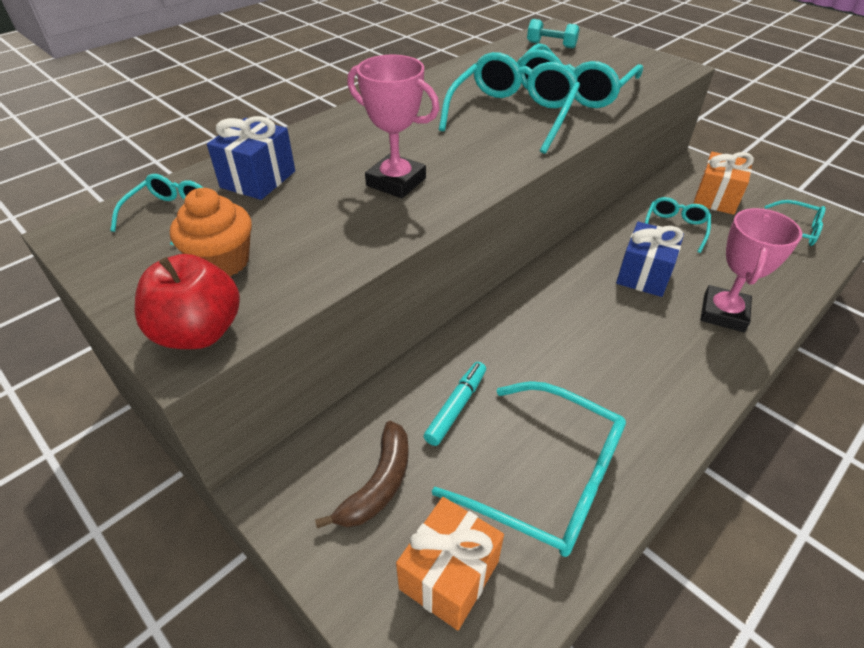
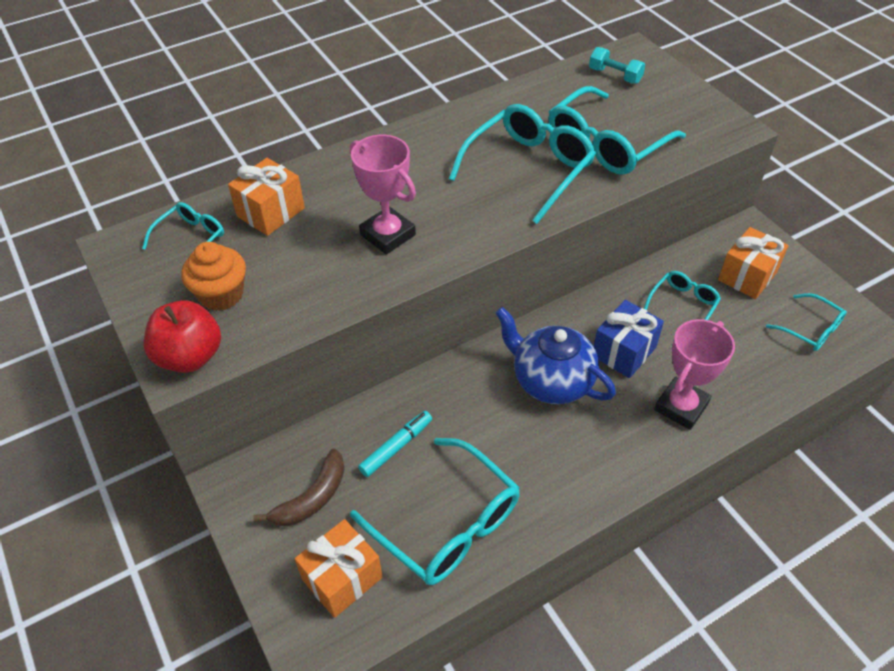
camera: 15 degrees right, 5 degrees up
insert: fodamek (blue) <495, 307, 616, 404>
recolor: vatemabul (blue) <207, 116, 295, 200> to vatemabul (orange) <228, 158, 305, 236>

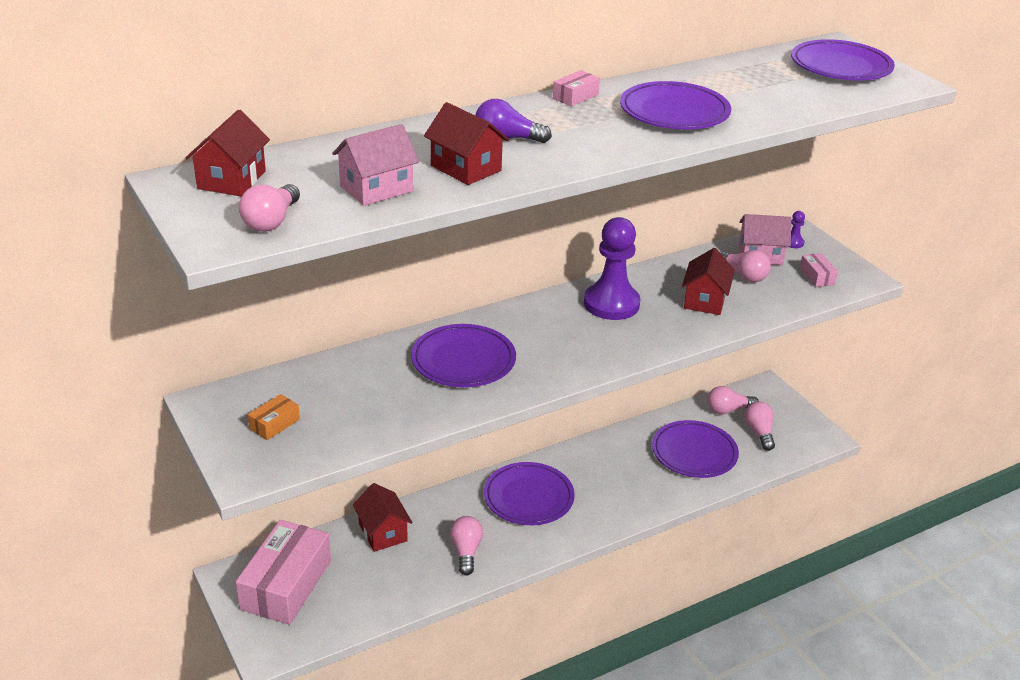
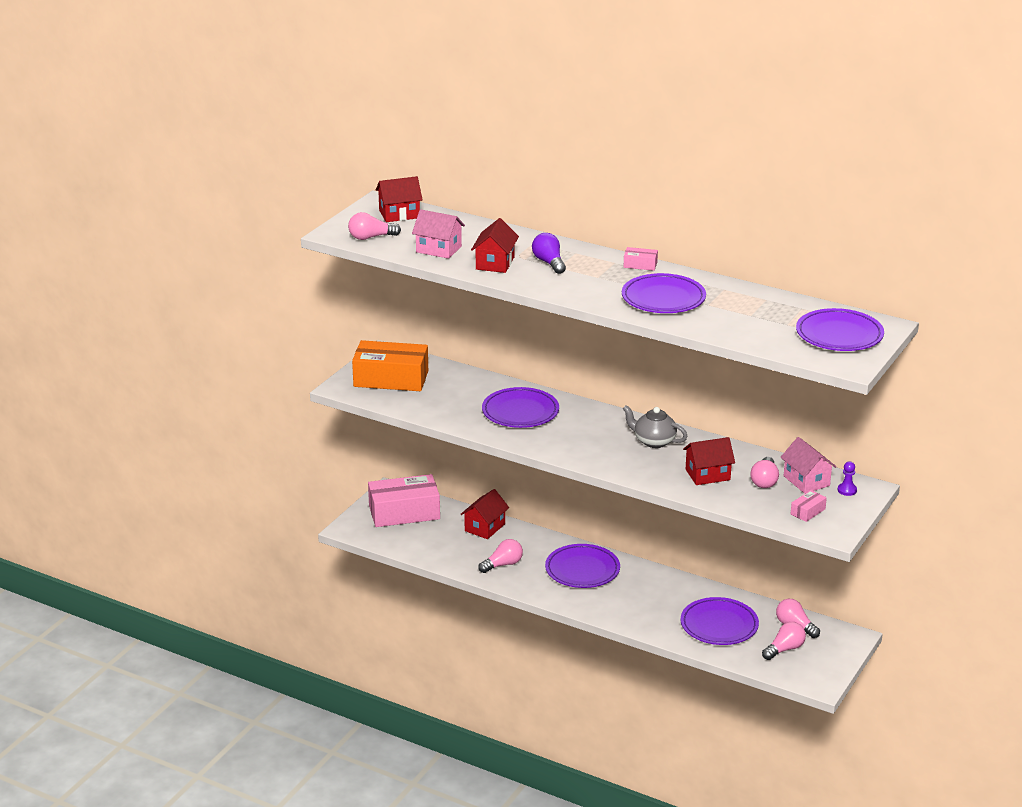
camera: 60 degrees right, 5 degrees down
replace: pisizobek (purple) <584, 217, 640, 320> to fodamek (grey) <622, 405, 688, 448>
resize: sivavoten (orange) <248, 394, 300, 440> = <352, 340, 428, 391> x2.37

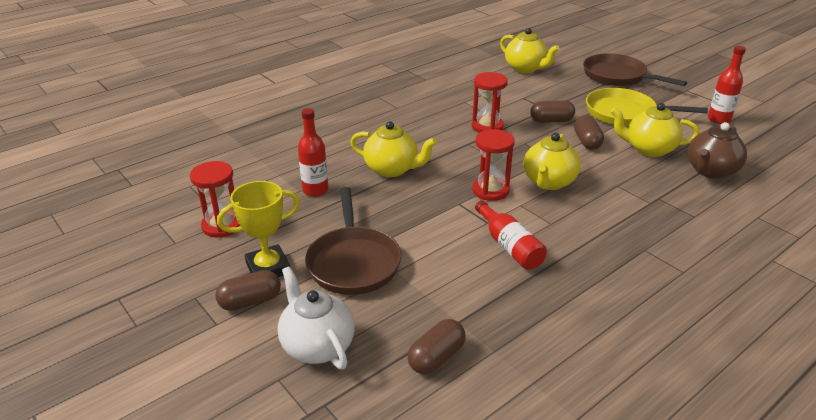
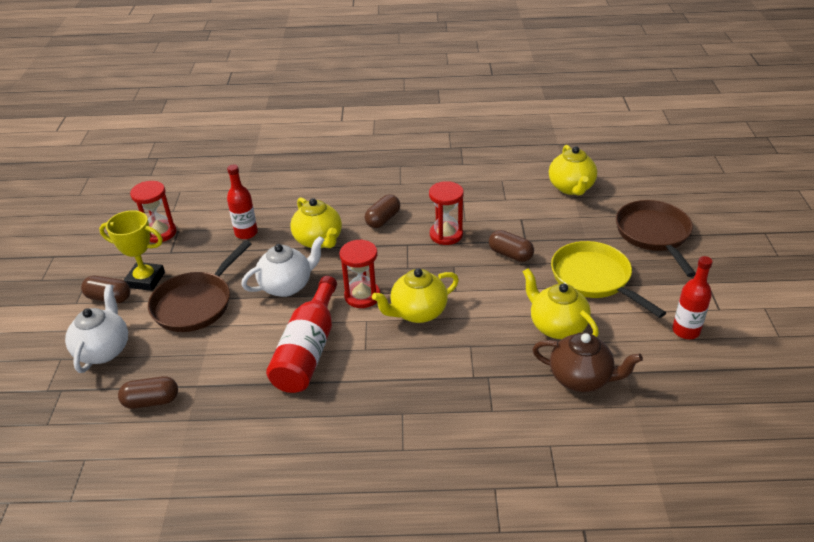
camera: 40 degrees right, 5 degrees up
insert: fodamek (white) <241, 236, 324, 297>
move: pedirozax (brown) <574, 115, 604, 150> to <365, 194, 400, 228>
rotate: fodamek (brown) <687, 122, 747, 179> = <532, 332, 643, 392> 150 degrees counterclockwise
resize: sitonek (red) <475, 200, 547, 270> = <266, 276, 337, 393> x1.52

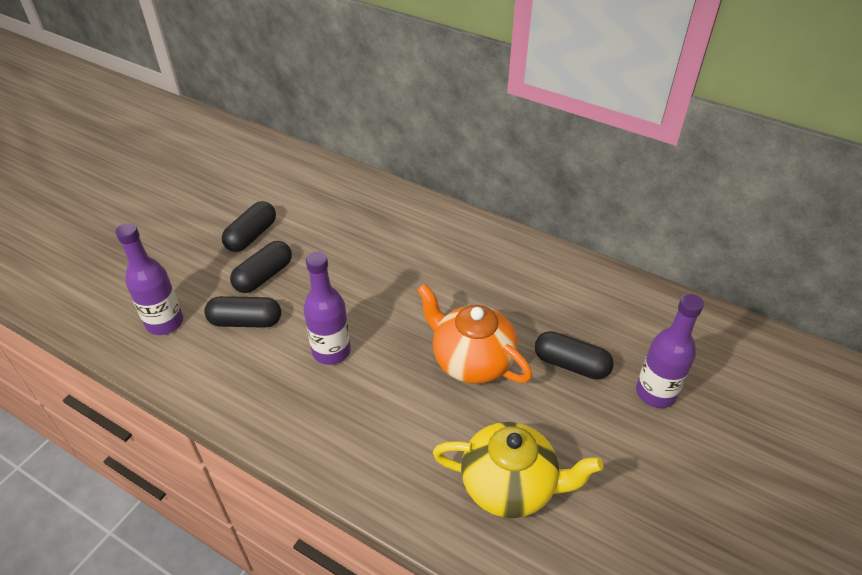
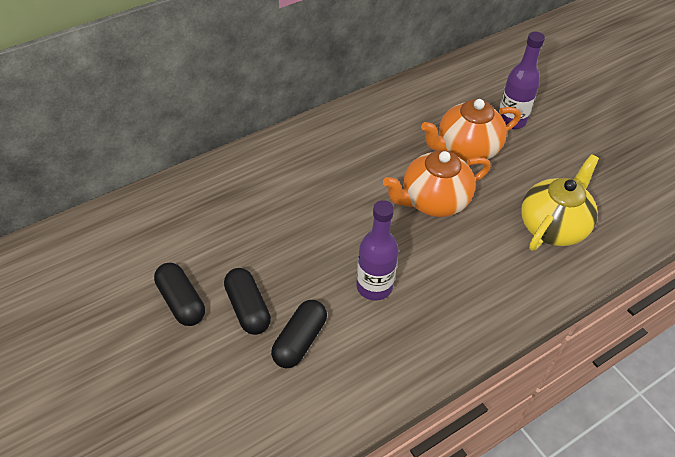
camera: 65 degrees left, 5 degrees up
delete: sitonek (purple) <115, 223, 183, 335>
replace: pedirozax (black) <535, 331, 614, 380> to fodamek (orange) <421, 99, 521, 162>

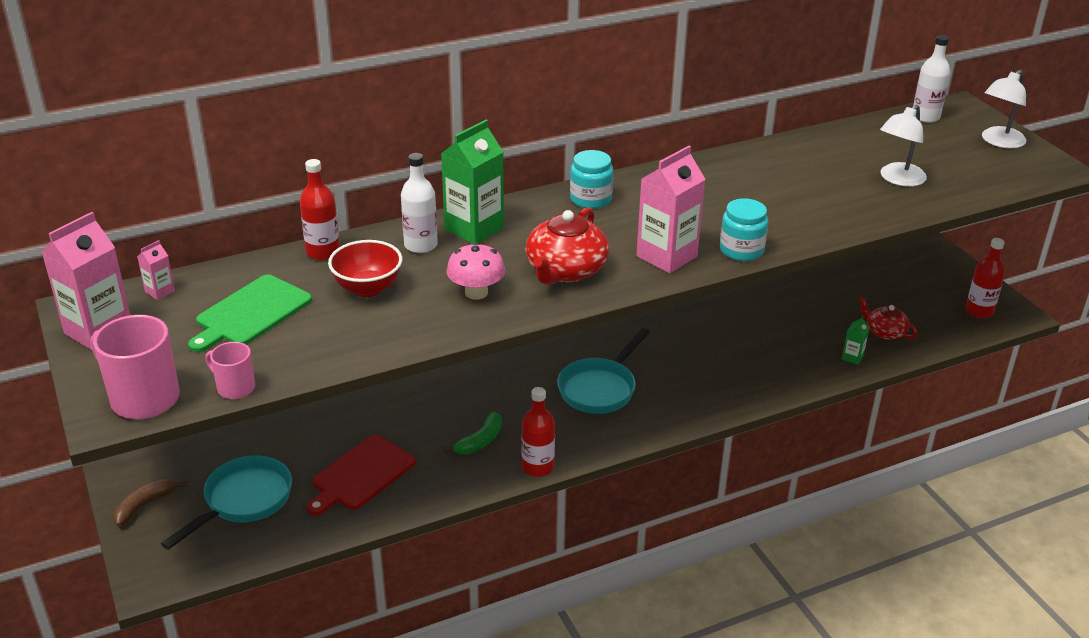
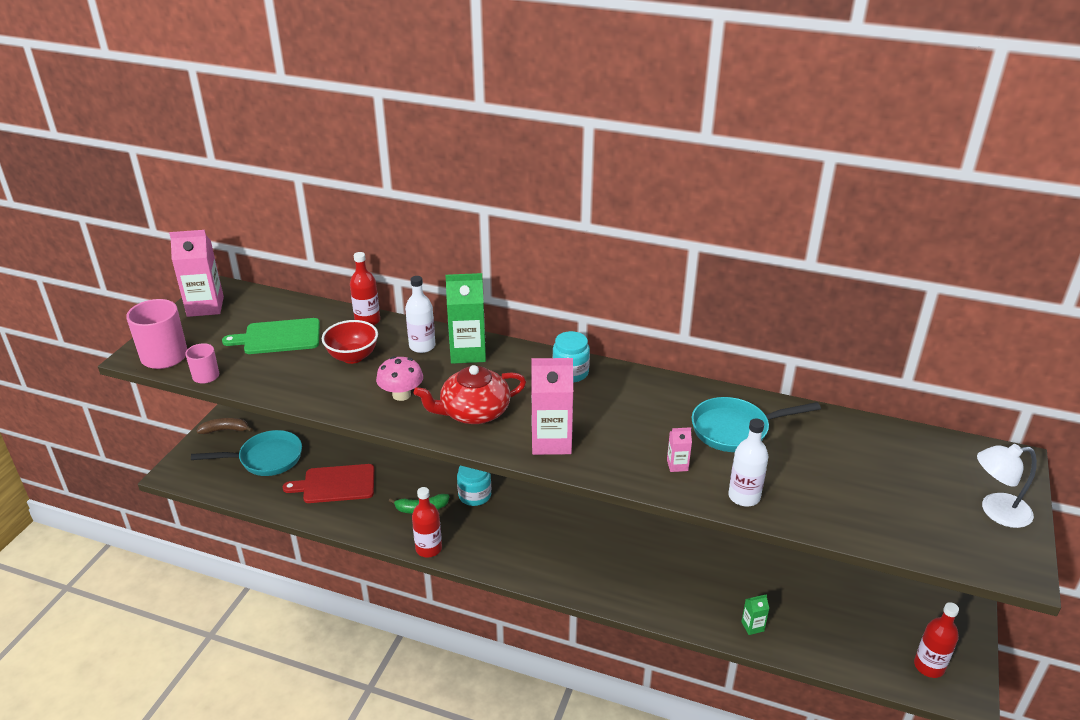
camera: 45 degrees right, 0 degrees up
delete: fodamek (red) <858, 297, 917, 340>; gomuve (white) <880, 105, 927, 187>
move: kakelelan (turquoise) <720, 199, 768, 261> to <457, 466, 491, 506>; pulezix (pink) <137, 240, 175, 300> to <667, 427, 692, 472>; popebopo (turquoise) <557, 328, 650, 414> to <692, 397, 821, 452>; sitonek (white) <913, 35, 950, 123> to <728, 419, 768, 506>

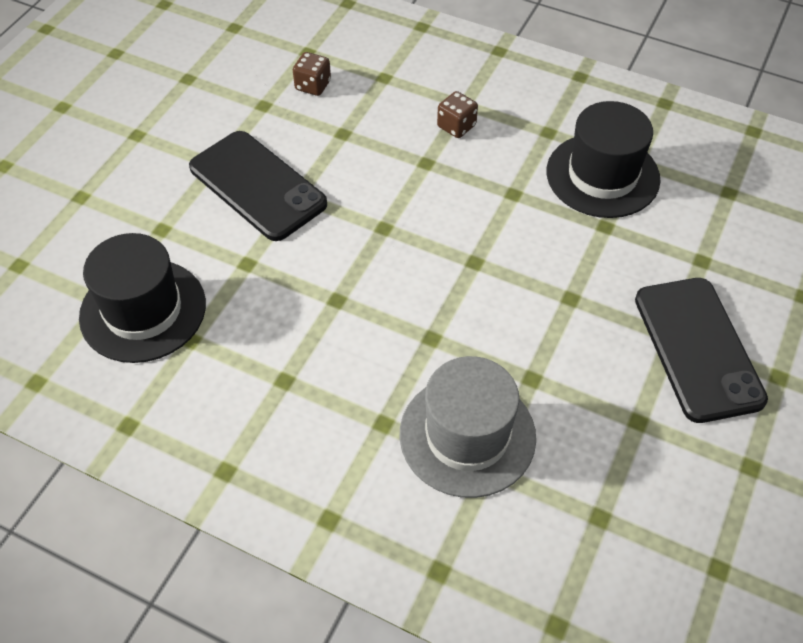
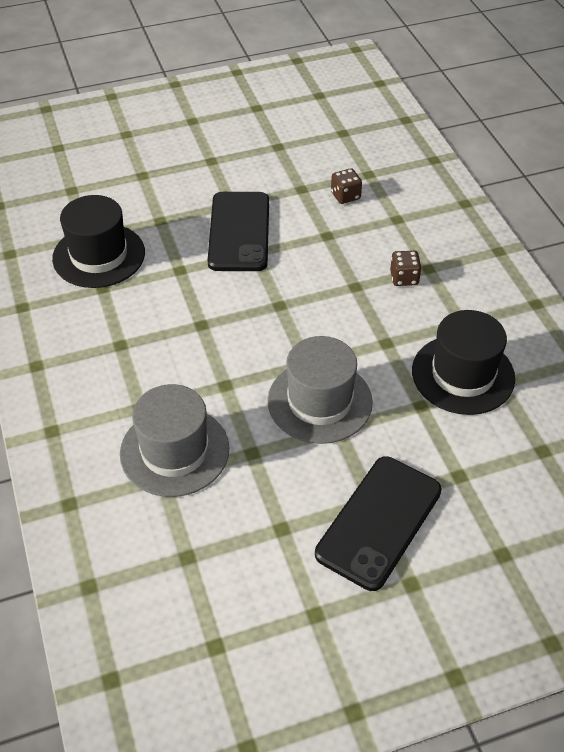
camera: 45 degrees right, 5 degrees down
insert: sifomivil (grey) <268, 336, 373, 444>

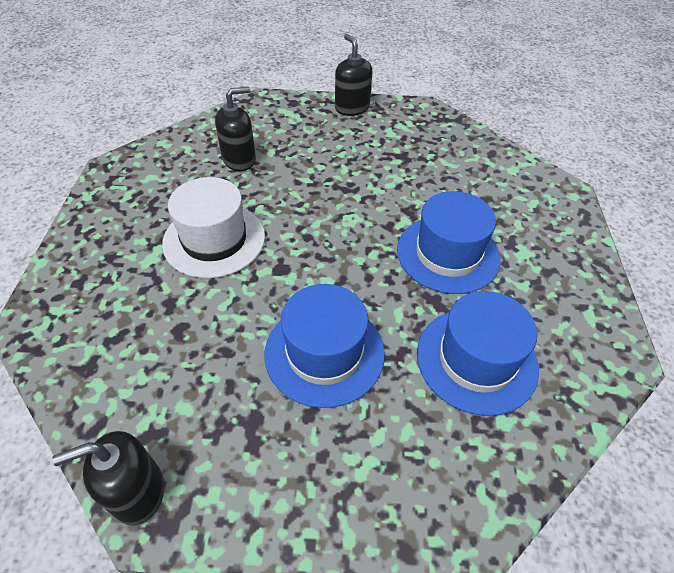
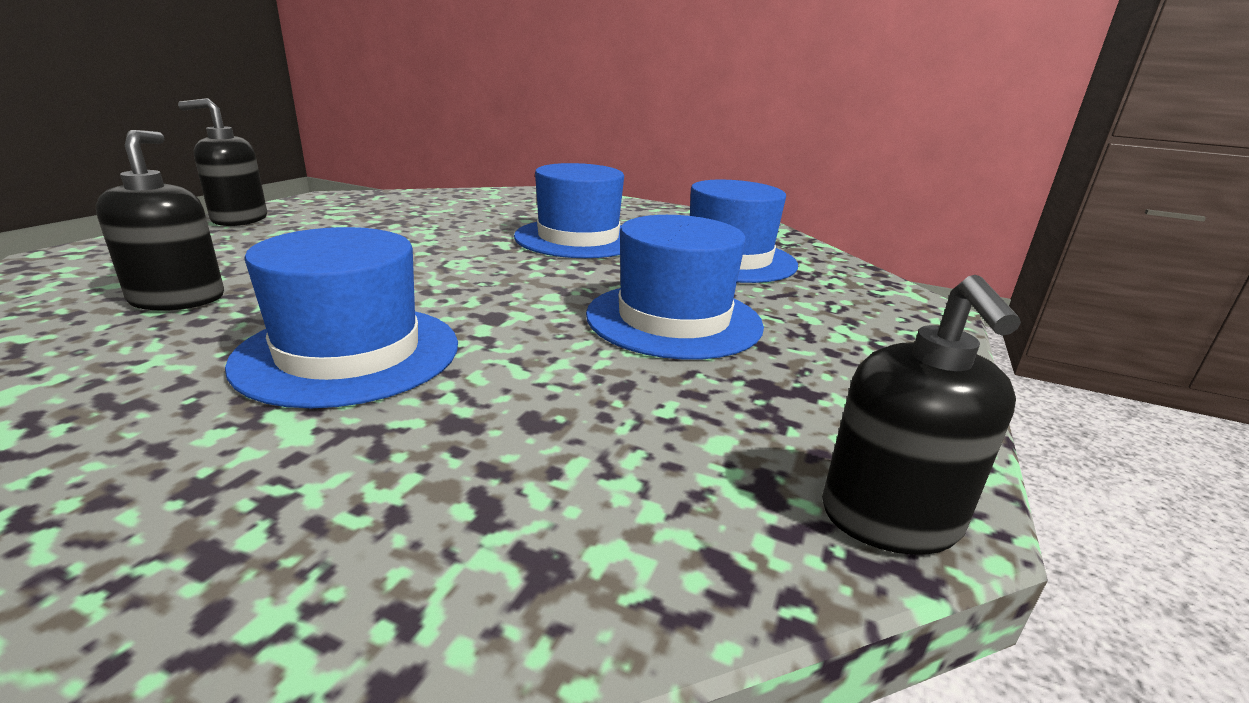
camera: 70 degrees left, 25 degrees down
recolor: sifomivil (white) <162, 177, 265, 278> to sifomivil (blue) <225, 227, 458, 408>

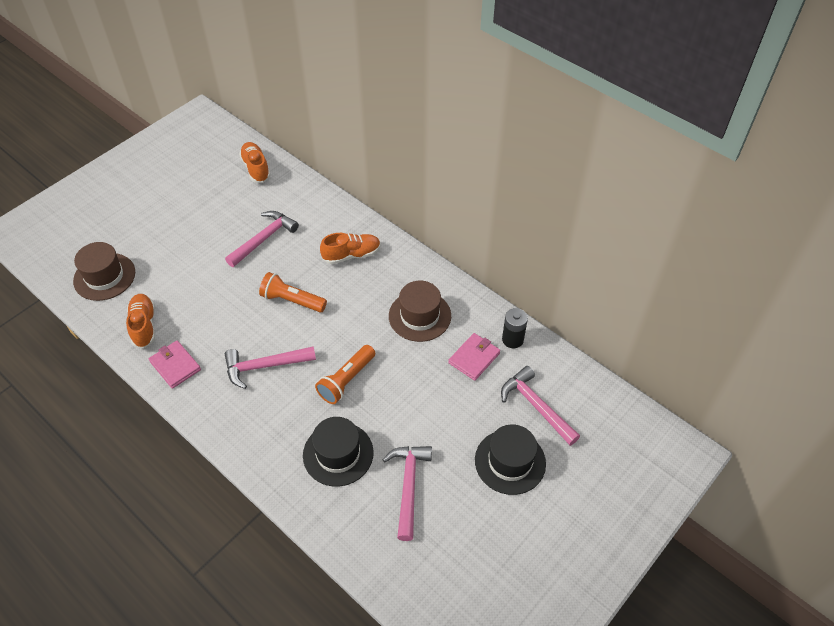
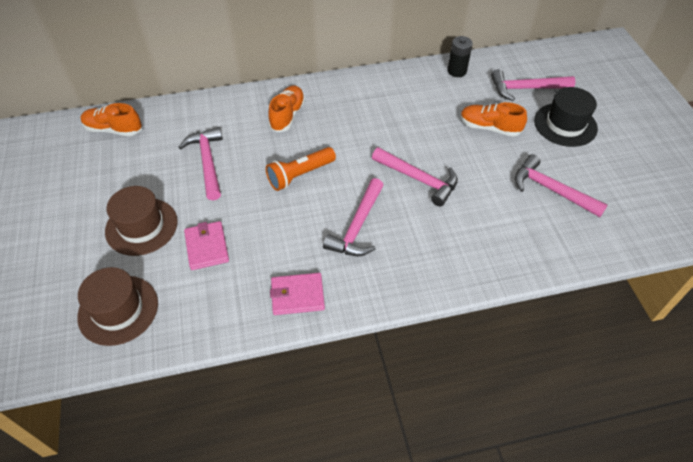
camera: 55 degrees left, 0 degrees up
delete: sifomivil (black) <303, 417, 374, 487>
move: sifomivil (brown) <389, 281, 451, 342> to <105, 186, 178, 256>; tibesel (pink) <448, 333, 500, 381> to <184, 221, 229, 270>; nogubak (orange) <126, 294, 155, 348> to <460, 102, 527, 137>
replace: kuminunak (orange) <315, 345, 375, 404> to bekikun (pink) <372, 147, 458, 206>

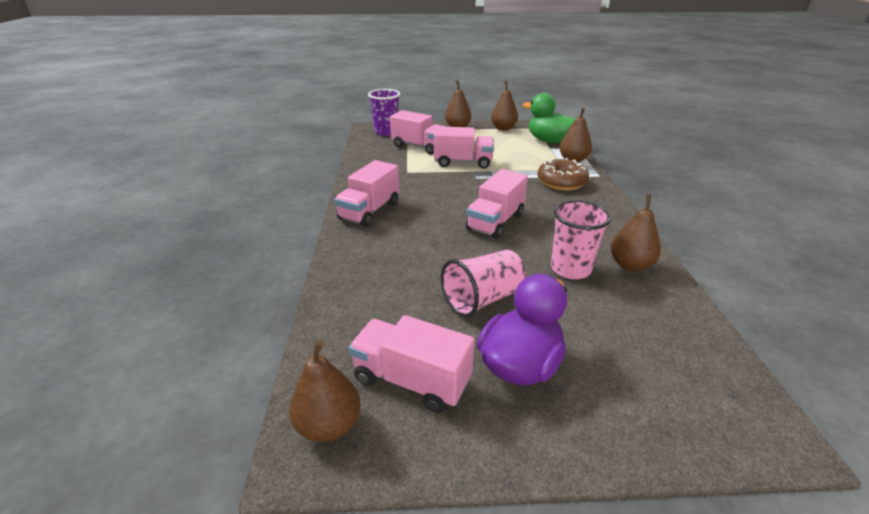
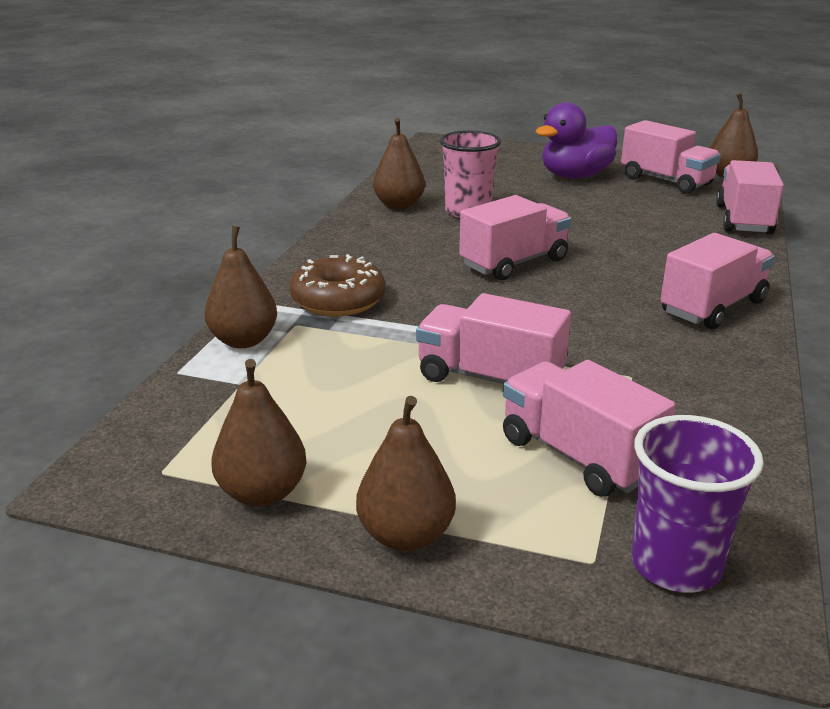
camera: 160 degrees left, 5 degrees down
delete: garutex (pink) <441, 250, 526, 317>; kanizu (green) <523, 93, 576, 143>
insert: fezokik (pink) <716, 160, 784, 234>

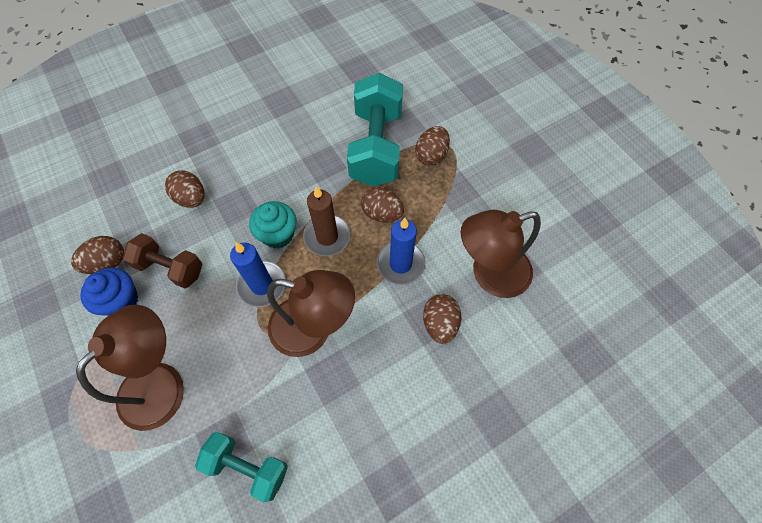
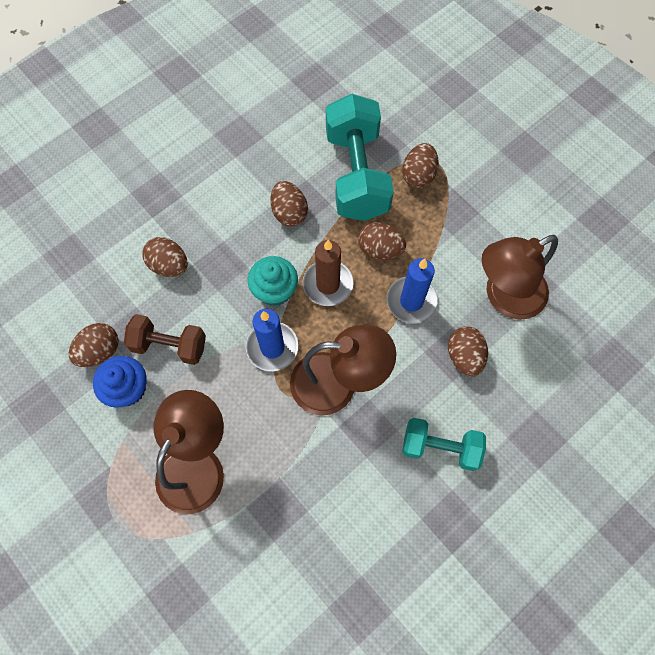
camera: 10 degrees left, 5 degrees up
insert: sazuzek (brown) <271, 181, 308, 227>
move: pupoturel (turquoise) <195, 432, 288, 502> to <402, 418, 486, 471>

